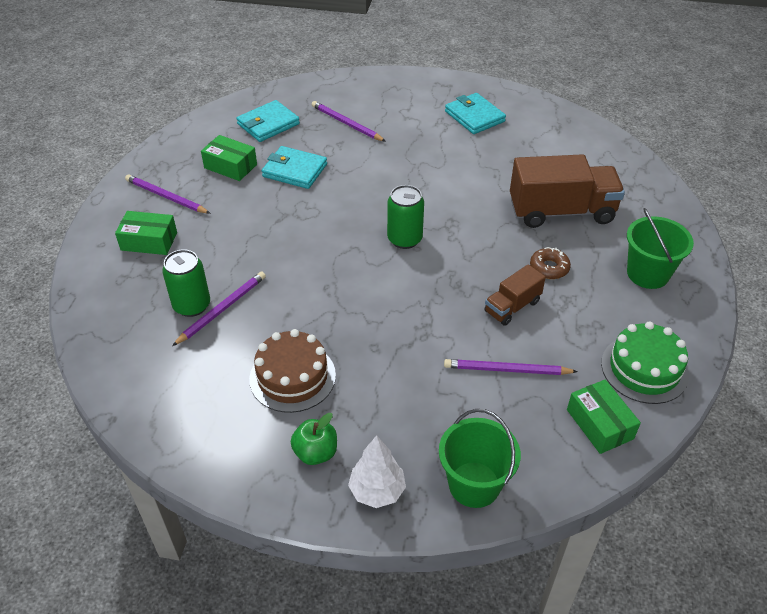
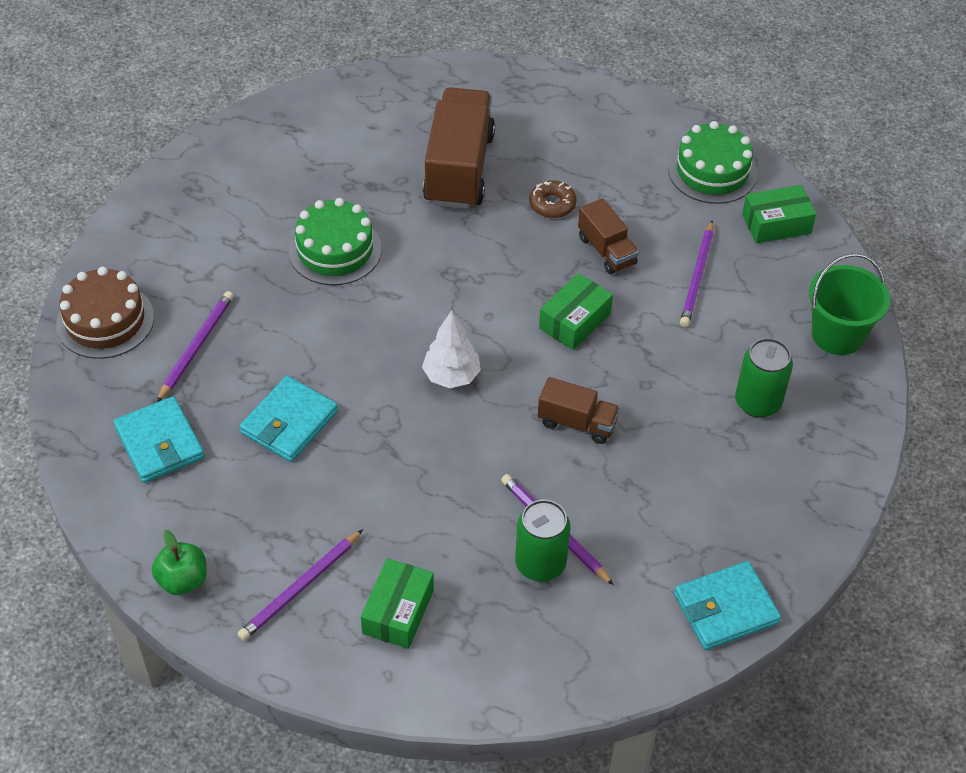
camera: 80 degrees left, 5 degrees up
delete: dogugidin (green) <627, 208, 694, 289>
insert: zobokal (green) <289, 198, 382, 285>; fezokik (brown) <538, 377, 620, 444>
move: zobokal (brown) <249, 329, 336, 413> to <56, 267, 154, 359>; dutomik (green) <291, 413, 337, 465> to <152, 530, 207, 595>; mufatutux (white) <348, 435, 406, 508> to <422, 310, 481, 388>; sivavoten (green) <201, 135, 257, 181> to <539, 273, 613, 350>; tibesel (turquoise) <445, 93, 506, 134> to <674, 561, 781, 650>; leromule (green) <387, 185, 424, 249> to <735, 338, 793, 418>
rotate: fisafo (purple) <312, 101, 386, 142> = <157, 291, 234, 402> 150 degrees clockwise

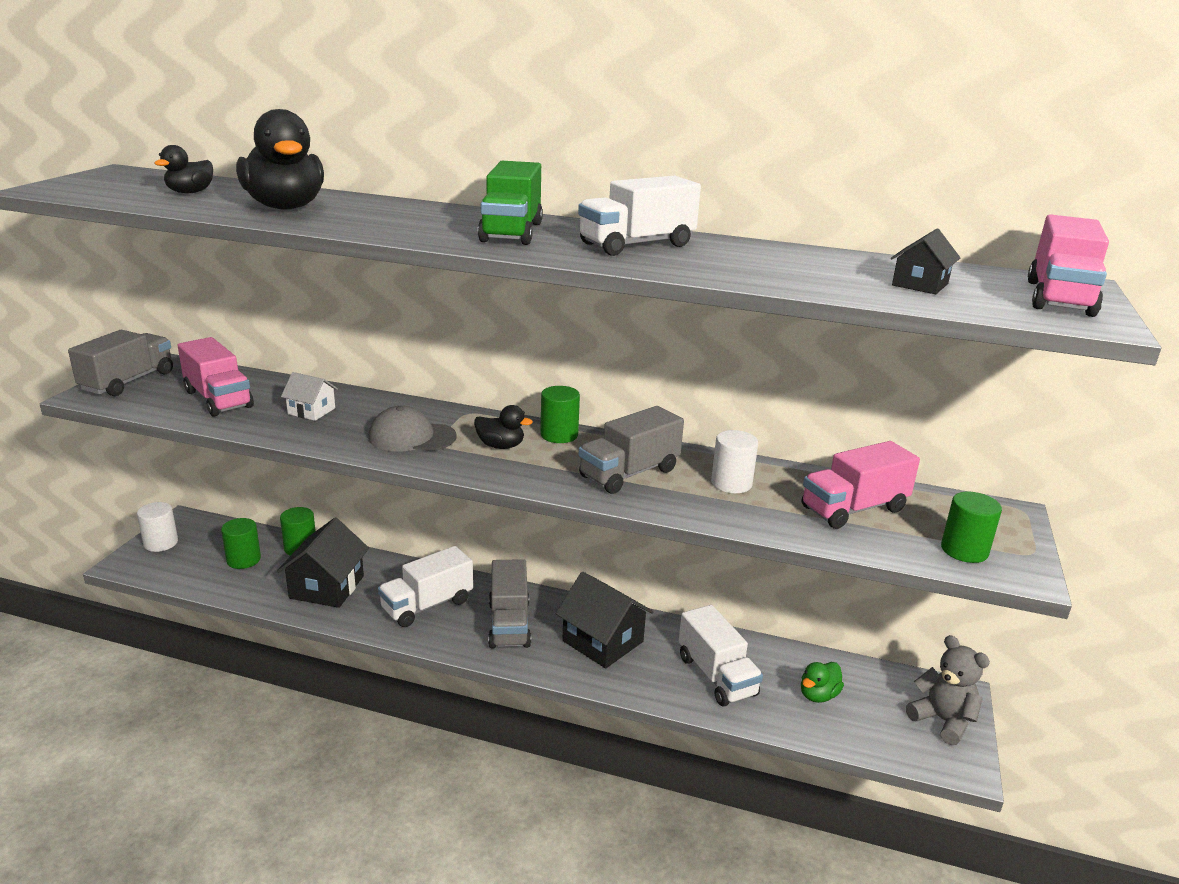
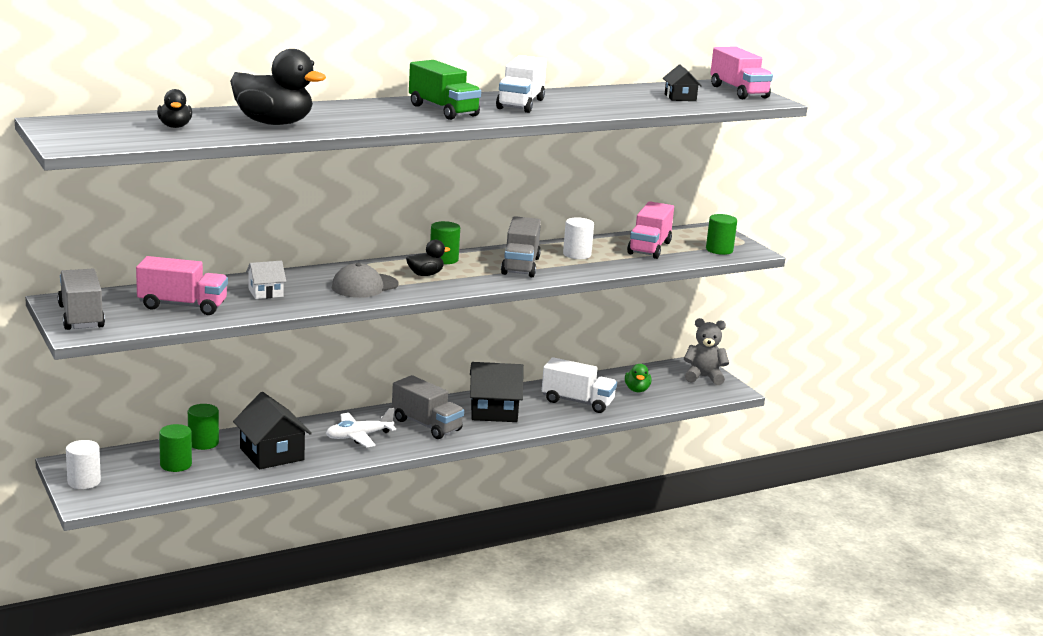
camera: 45 degrees left, 5 degrees down
replace: fezokik (white) <378, 546, 473, 627> to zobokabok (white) <326, 408, 396, 447>

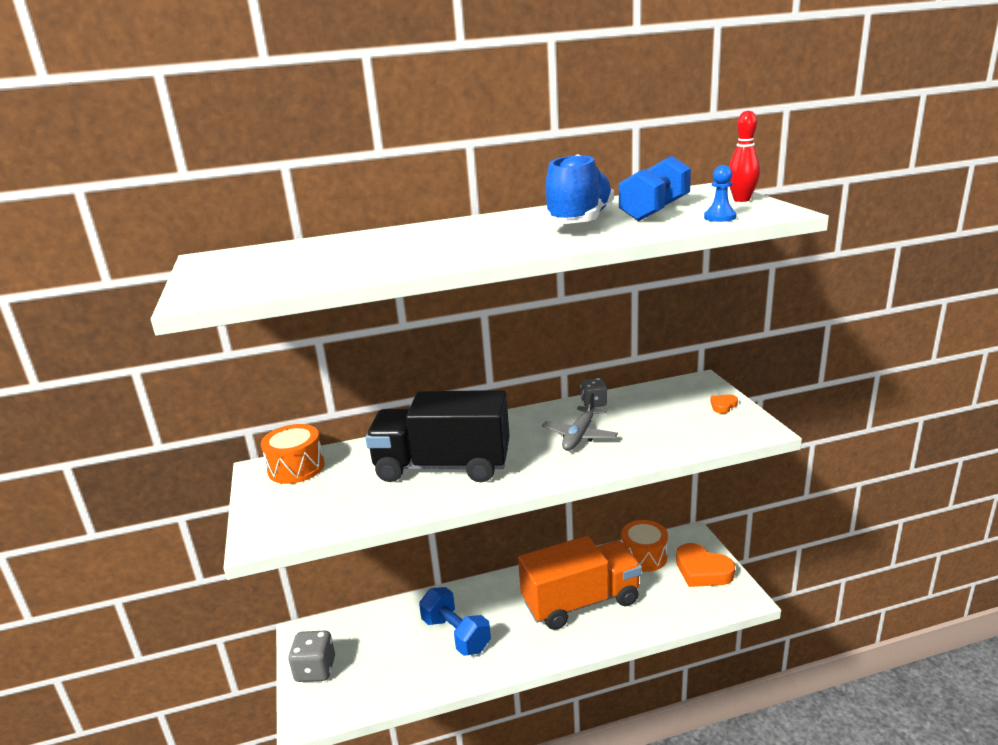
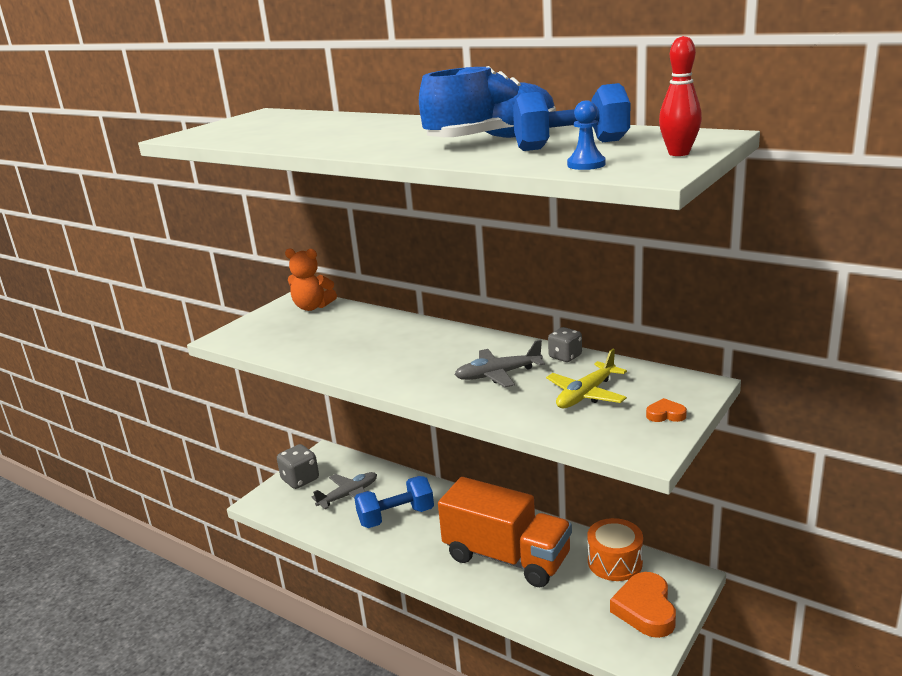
camera: 50 degrees right, 0 degrees up
delete: fezokik (black) <365, 390, 510, 482>
insert: zobokabok (grey) <312, 472, 377, 509>; zobokabok (yellow) <546, 349, 627, 408>
replace: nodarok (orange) <261, 424, 325, 484> to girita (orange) <285, 248, 337, 311>
rotate: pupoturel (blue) <419, 587, 491, 656> = <354, 476, 434, 528> 60 degrees clockwise

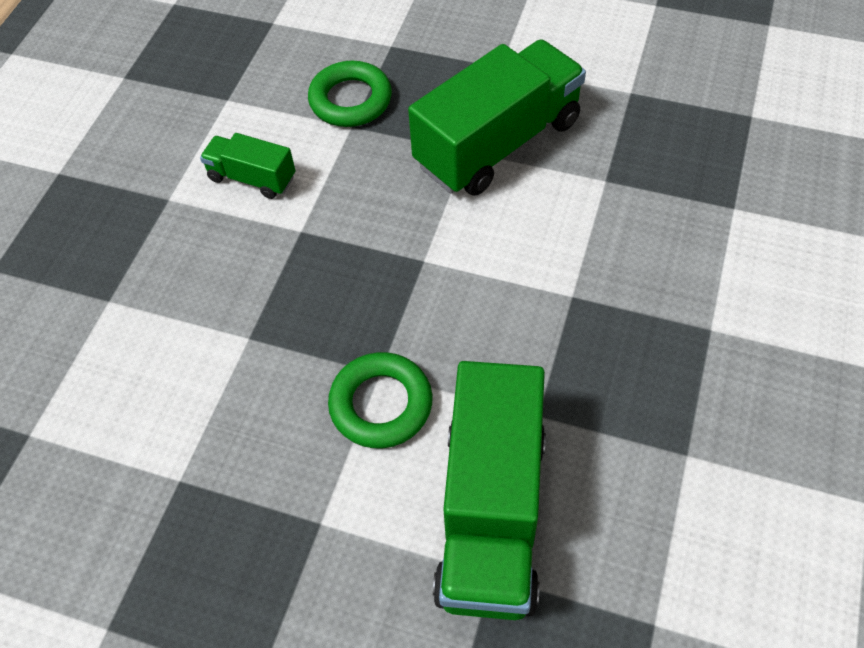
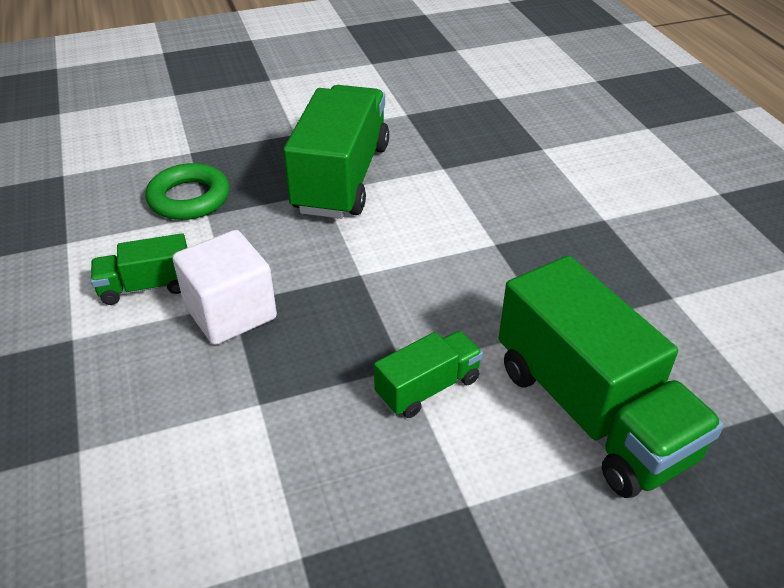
camera: 40 degrees left, 15 degrees down
insert: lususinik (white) <173, 230, 277, 345>
replace: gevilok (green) <328, 352, 433, 448> to fezokik (green) <374, 331, 483, 418>

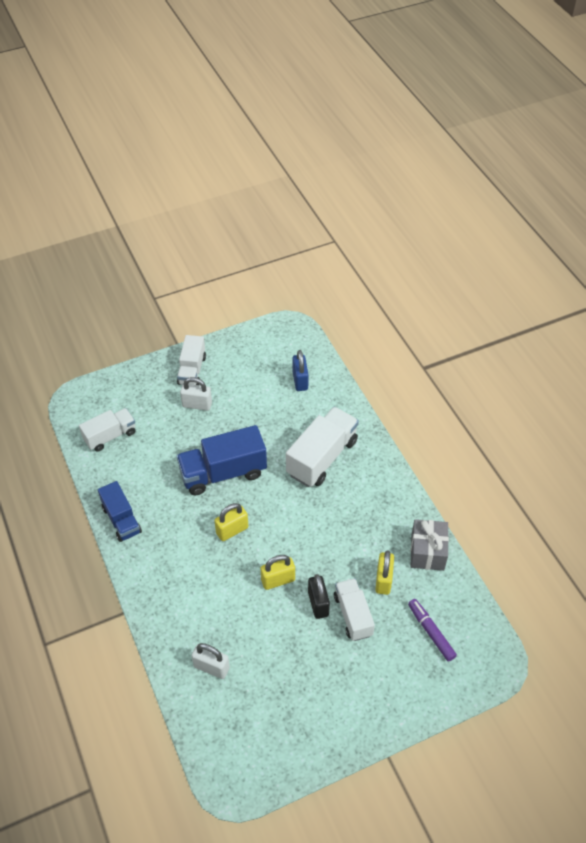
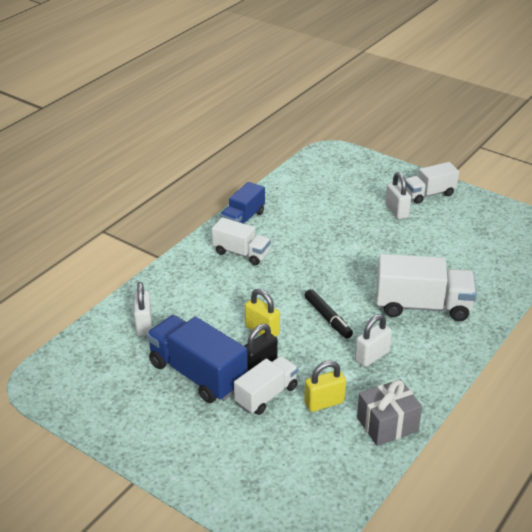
camera: 60 degrees right, 15 degrees down
delete: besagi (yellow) <215, 503, 248, 541>; besagi (blue) <292, 350, 309, 391>; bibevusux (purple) <408, 599, 457, 662>
insert: bibevusux (black) <304, 289, 353, 339>; besagi (white) <355, 314, 392, 367>
move: fezokik (blue) <176, 425, 267, 495> to <147, 315, 248, 403>; fezokik (white) <79, 408, 135, 452> to <212, 217, 271, 265>

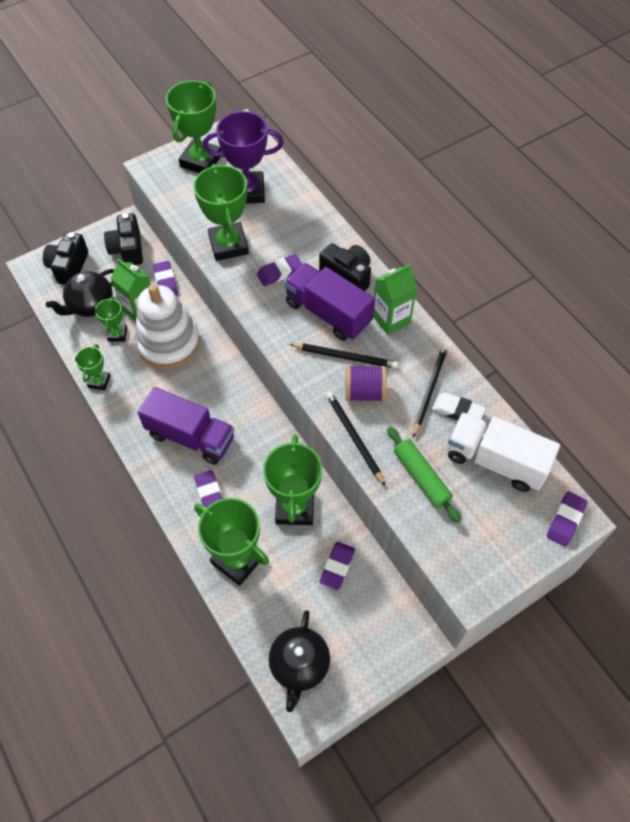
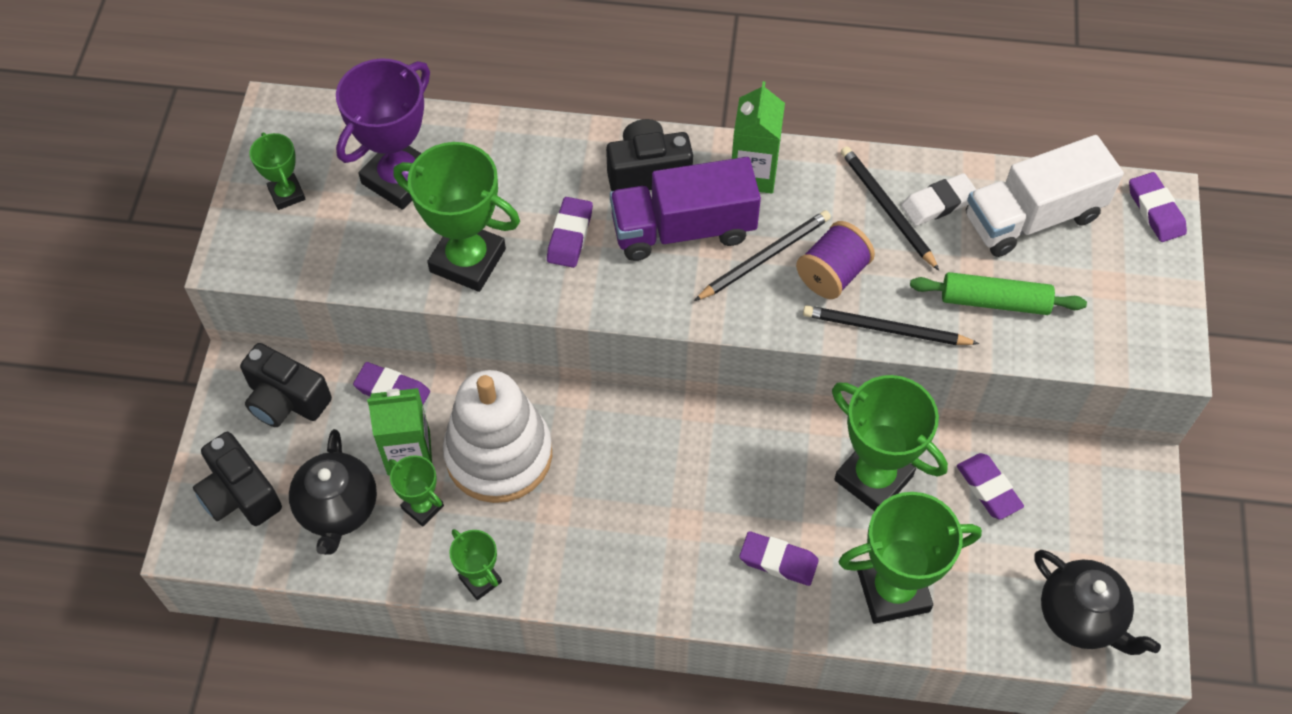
camera: 50 degrees left, 0 degrees up
delete: fezokik (purple) <138, 387, 234, 465>
resize: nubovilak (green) <166, 80, 222, 173> = <250, 132, 306, 210> x0.53

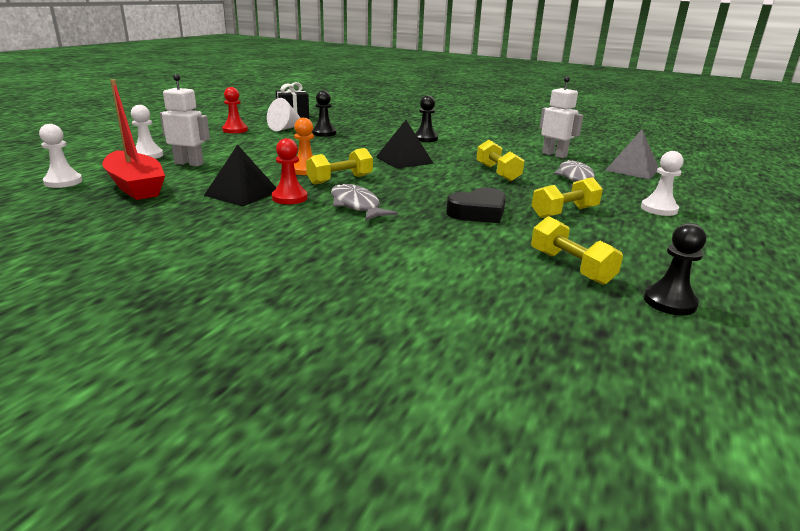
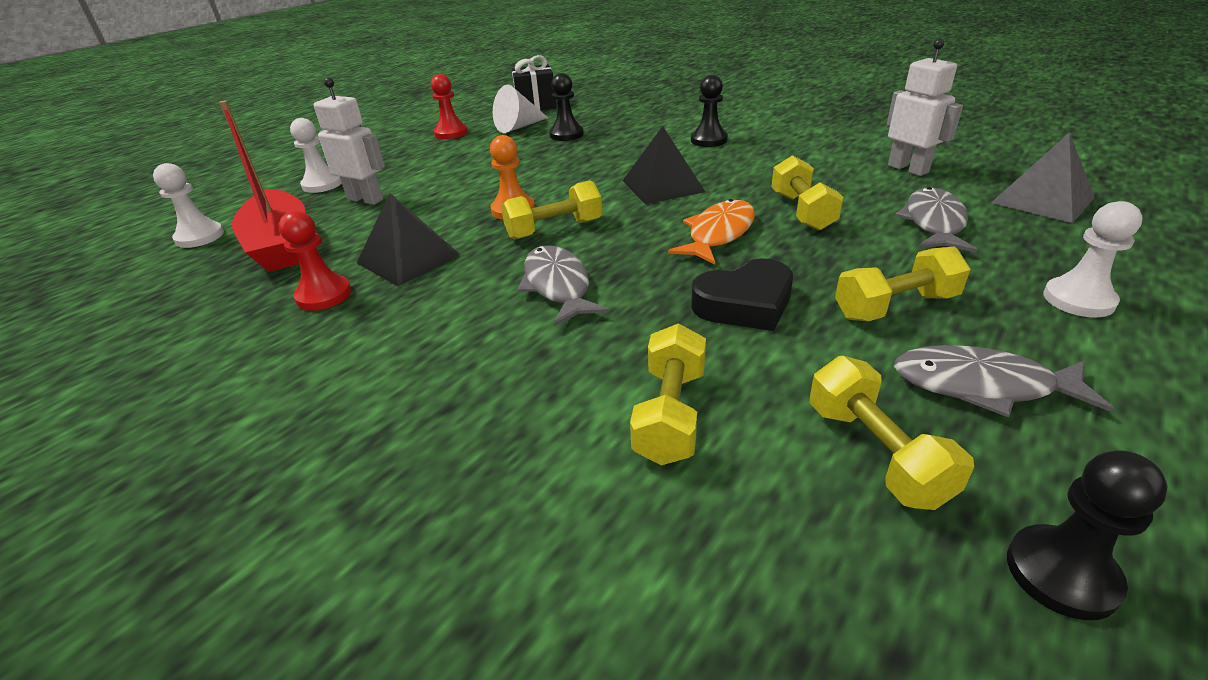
camera: 15 degrees right, 10 degrees up
insert: pupoturel (yellow) <630, 323, 706, 465>; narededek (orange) <668, 199, 755, 265>; narededek (grey) <894, 345, 1114, 418>
move: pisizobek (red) <272, 138, 308, 204> to <278, 210, 352, 311>

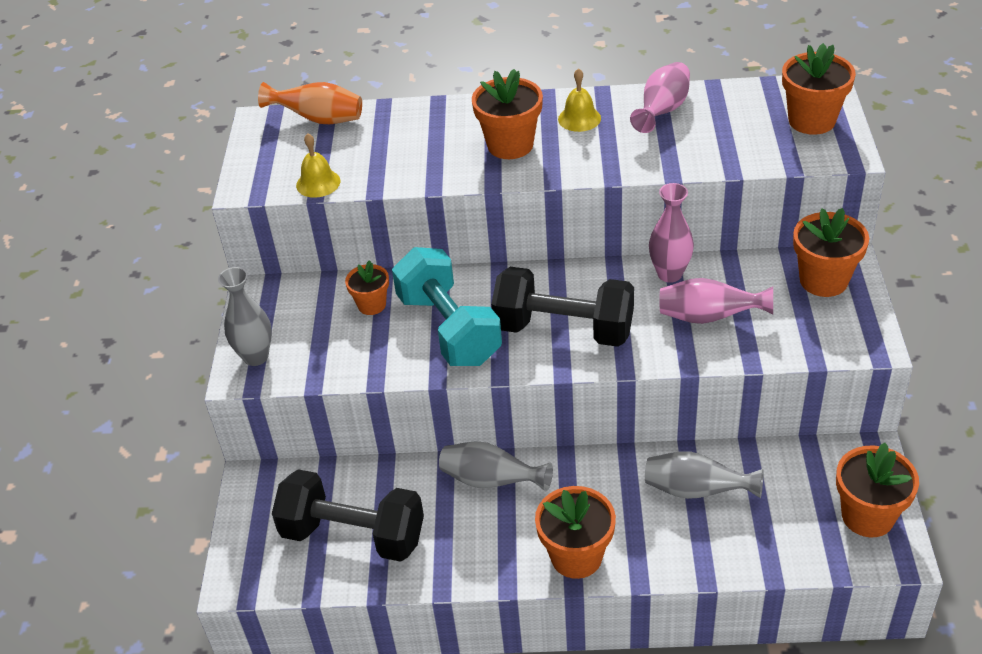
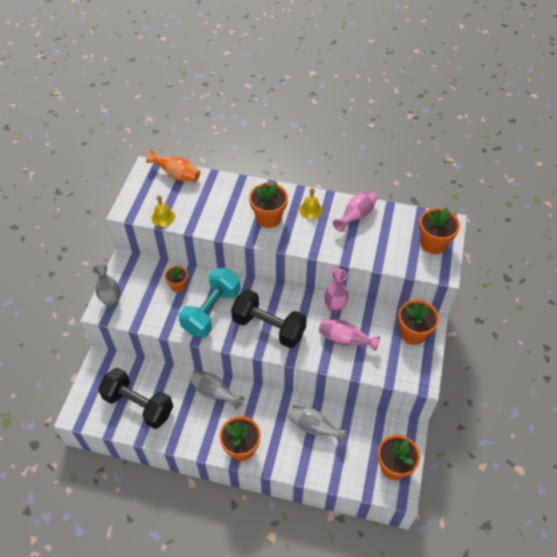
camera: 10 degrees right, 10 degrees up
rotate: pupoturel (turquoise) <392, 247, 502, 366> = <178, 268, 240, 338> 45 degrees clockwise

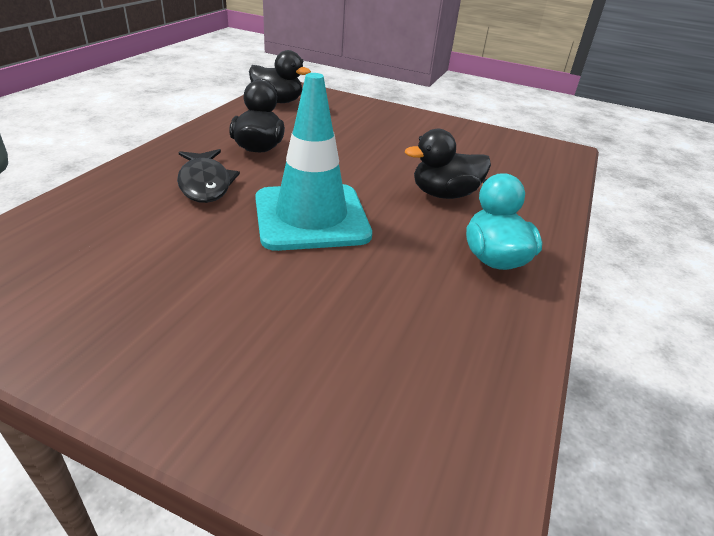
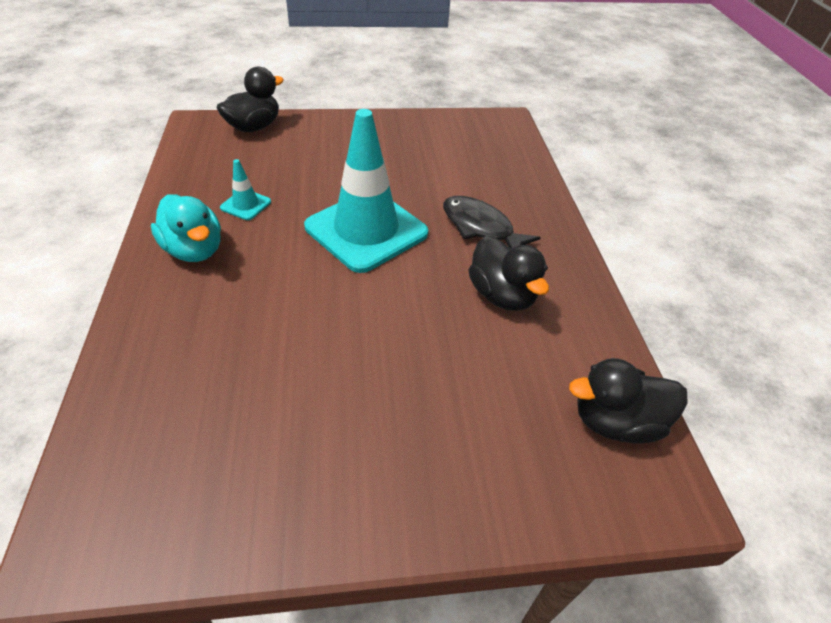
camera: 150 degrees right, 10 degrees up
insert: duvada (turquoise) <220, 159, 271, 220>
move: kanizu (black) <405, 129, 491, 199> to <217, 67, 284, 132>

